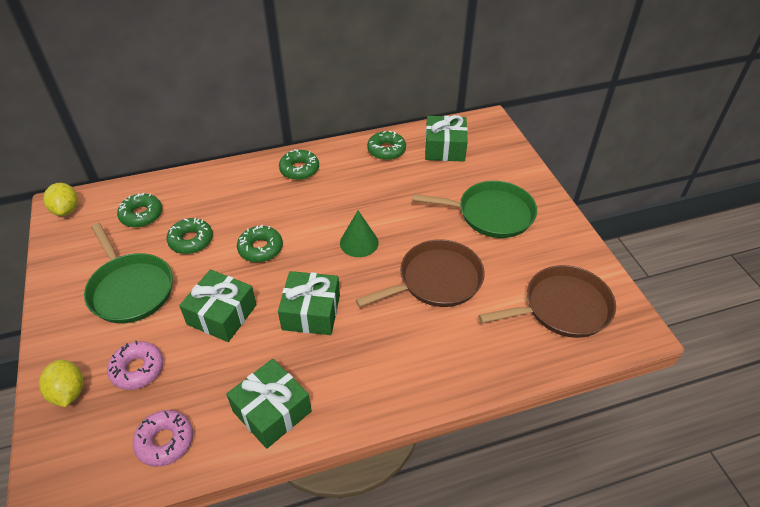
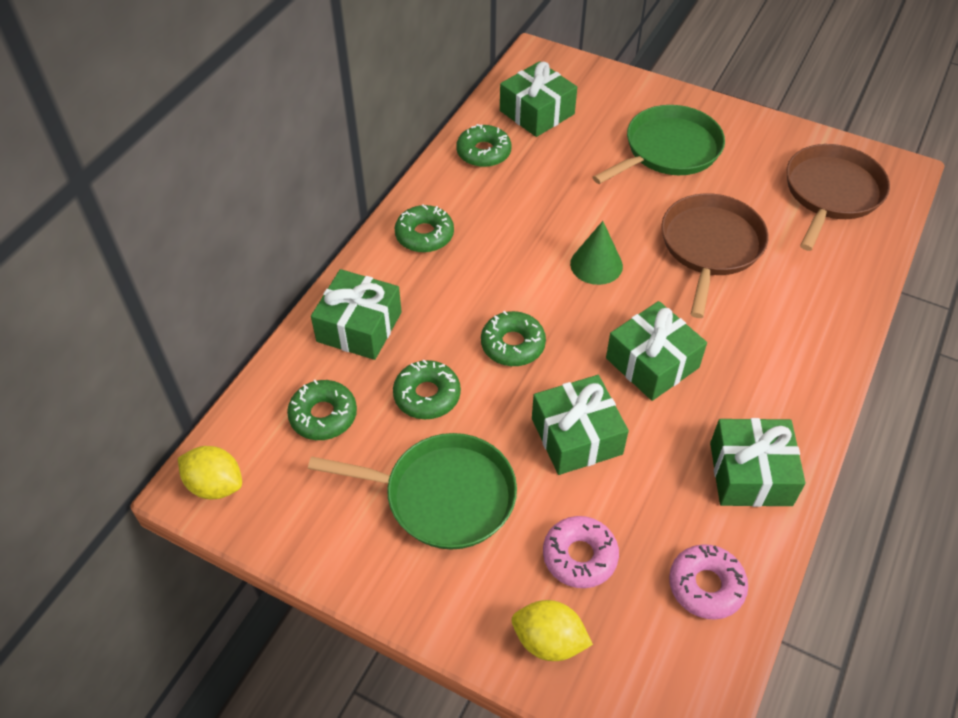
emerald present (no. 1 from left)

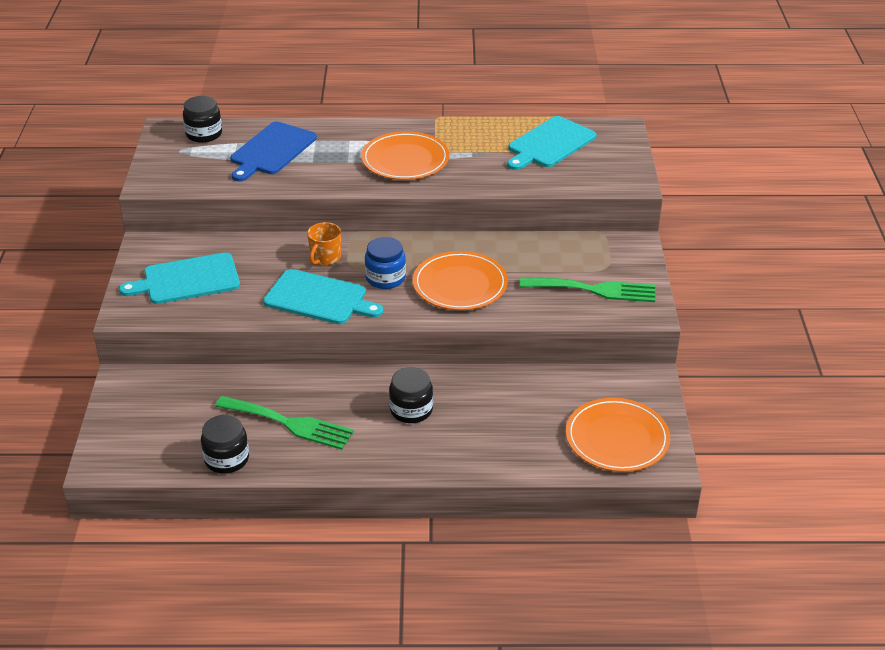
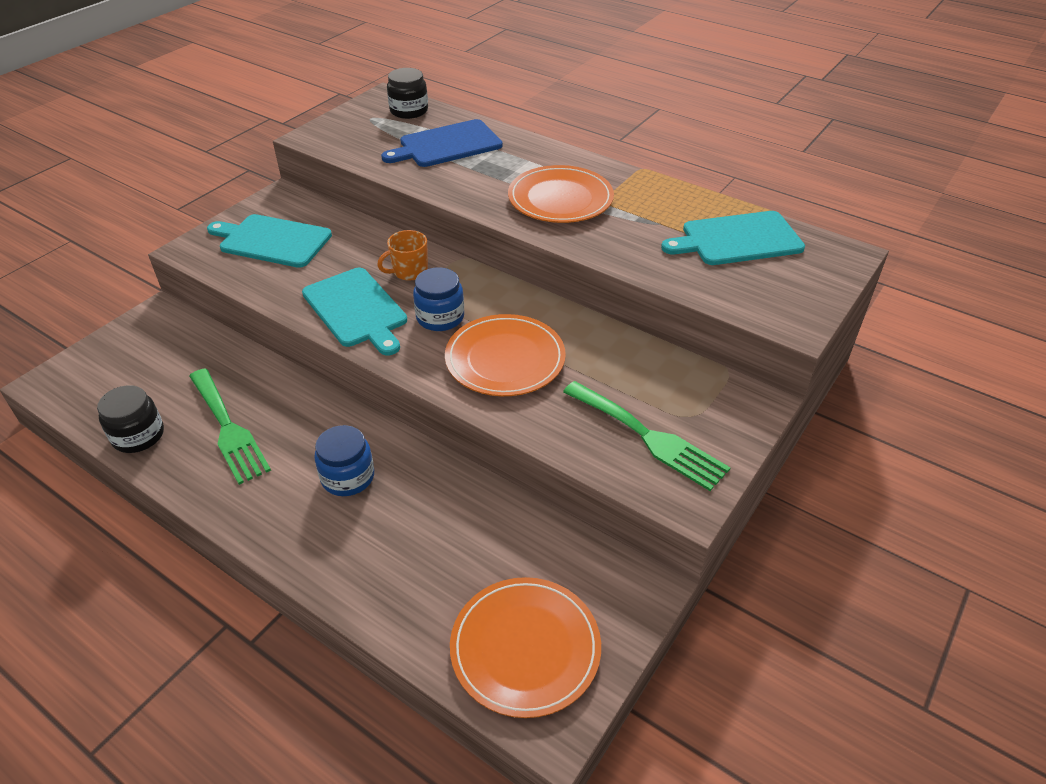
royal blue jar (no. 1 from left)

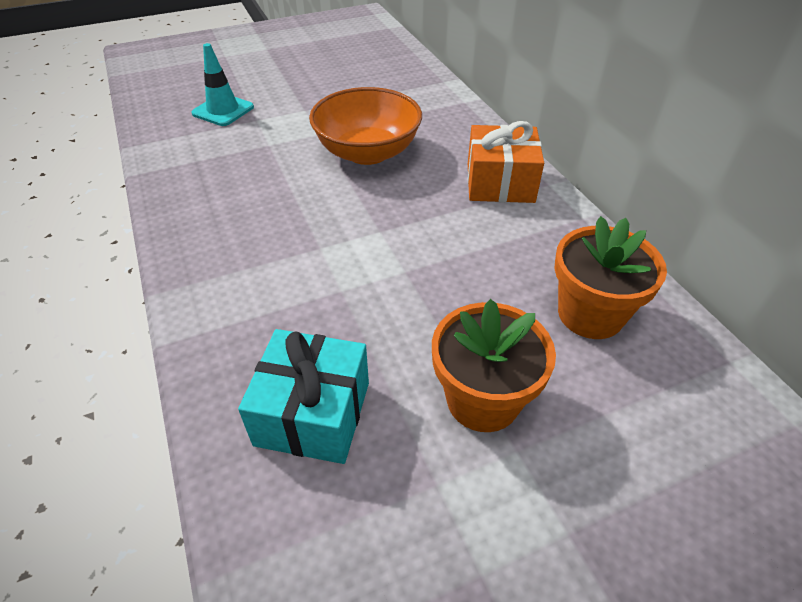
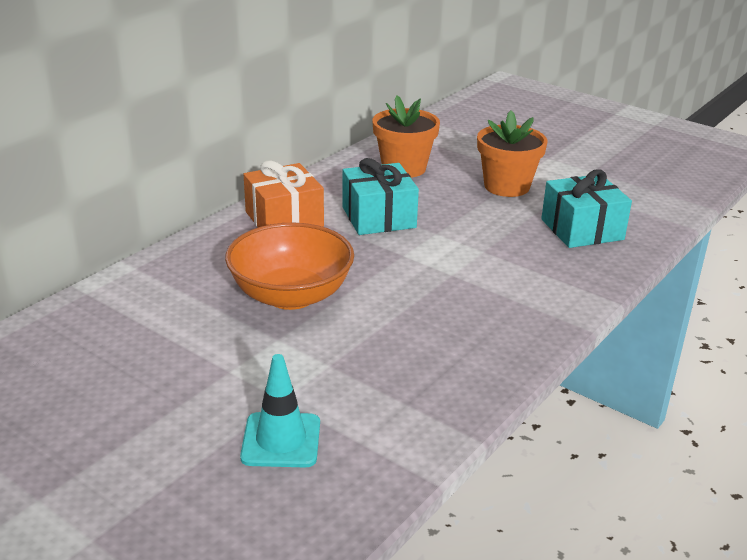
teal present (no. 1 from left)

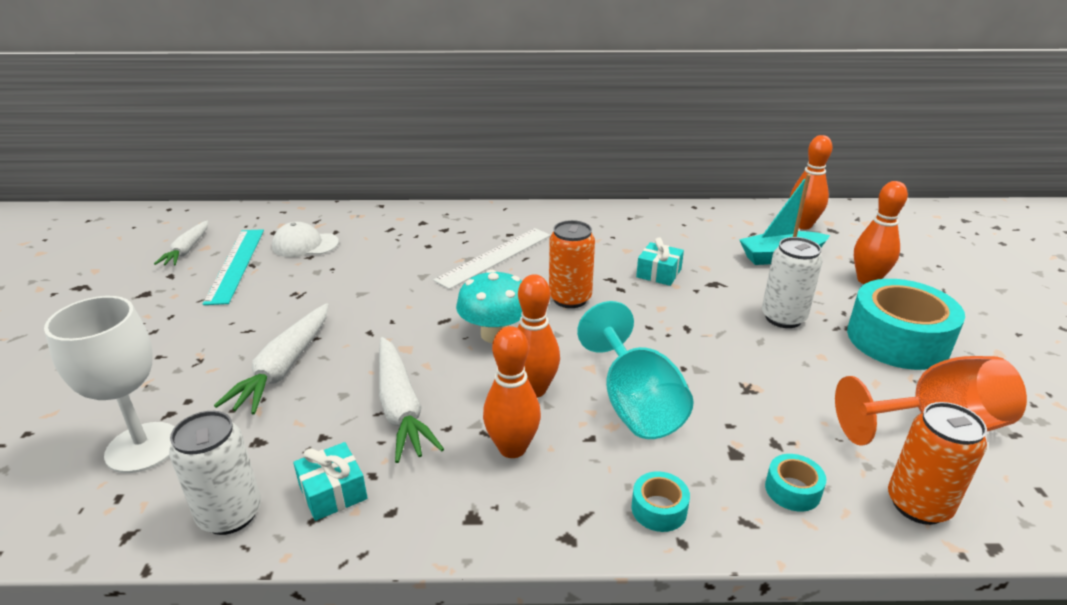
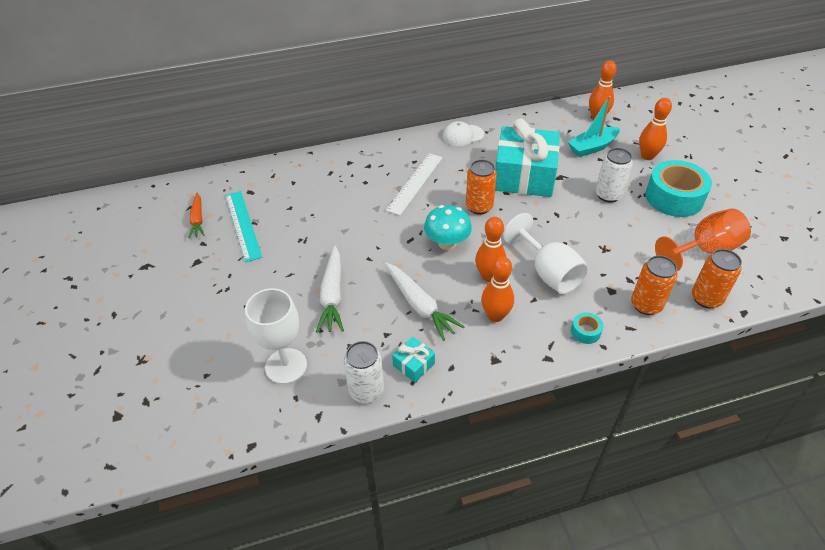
orange carrot; pure white baseball cap; pure white wine glass (no. 2 from left); teal present (no. 2 from left); orange tin (no. 2 from left)

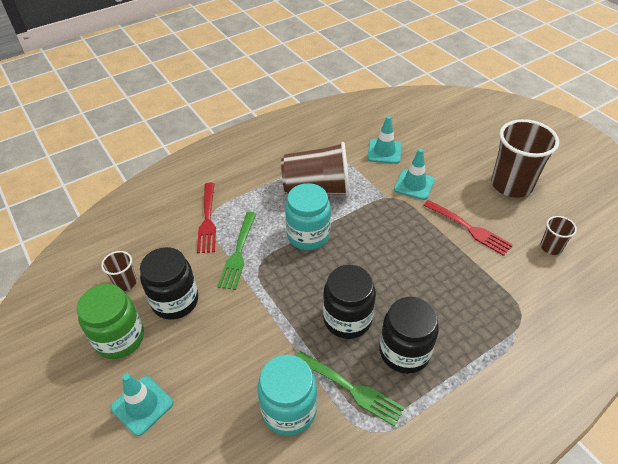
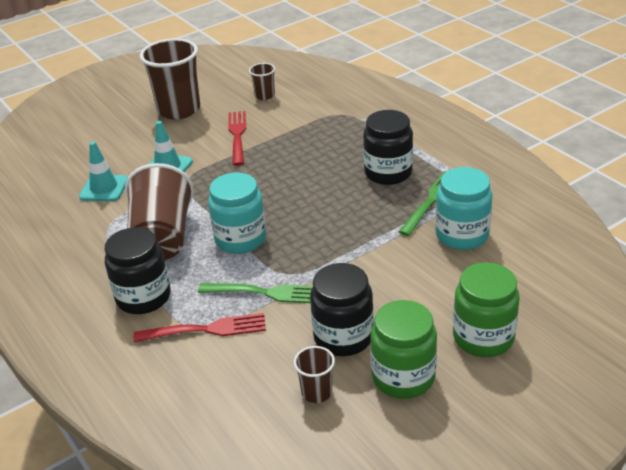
emerald jar (no. 2 from left); black jar (no. 1 from left); scarlet table fork (no. 2 from left)

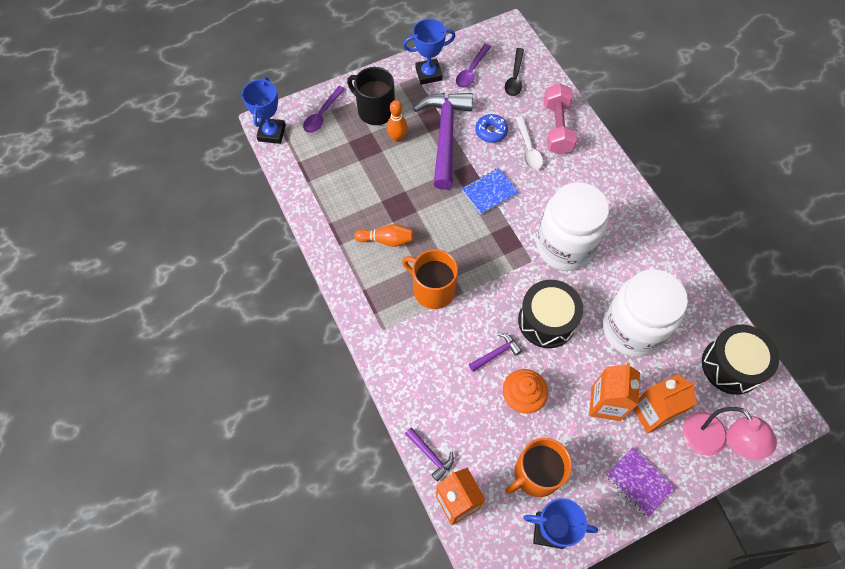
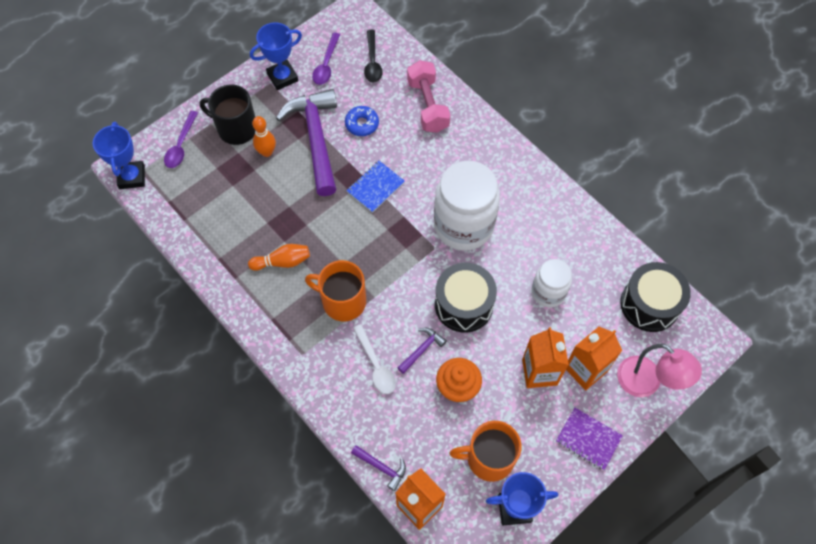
orange tea mug (no. 2 from left); pure white tablespoon; pure white jar (no. 2 from left)

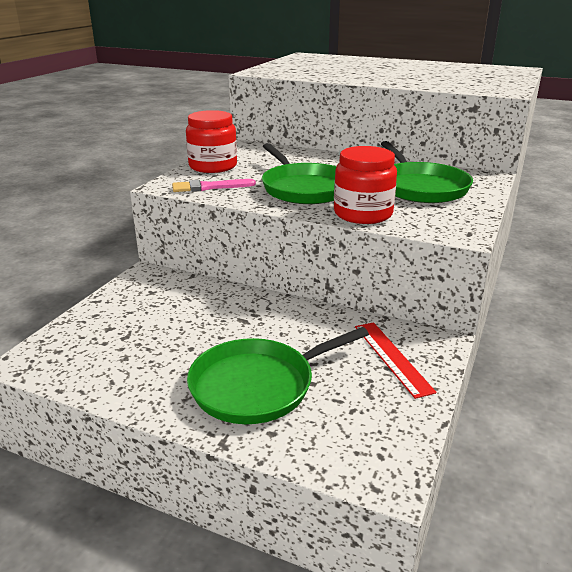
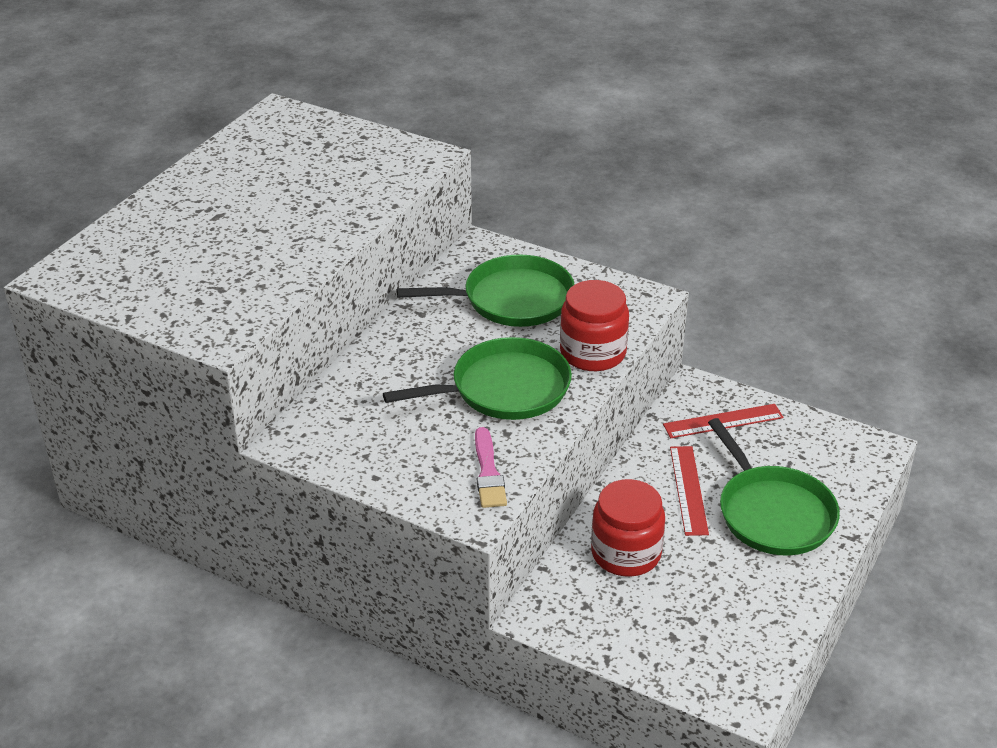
scarlet jar (no. 2 from left); scarlet measuring stick (no. 1 from left)

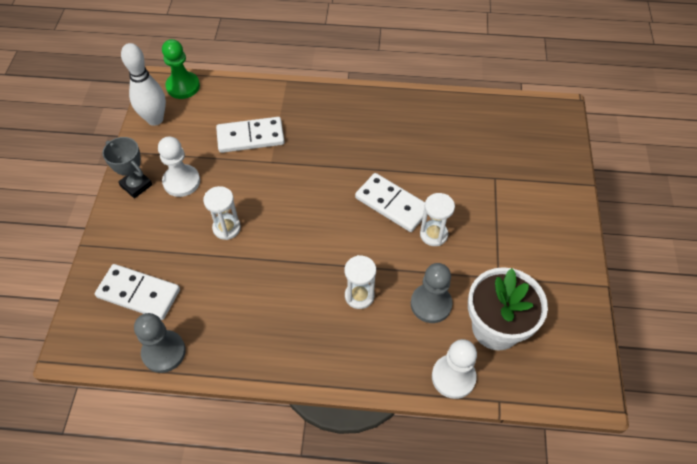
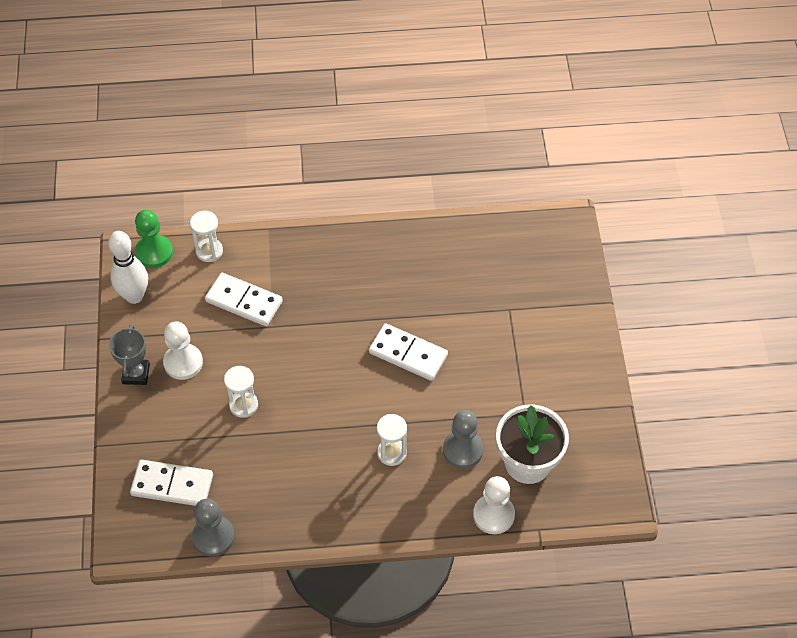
gray award cup; pure white domino piece (no. 2 from left); pure white sand timer (no. 1 from left)

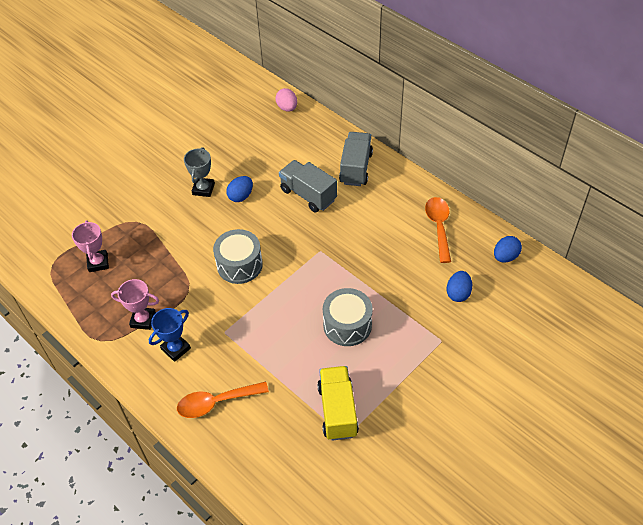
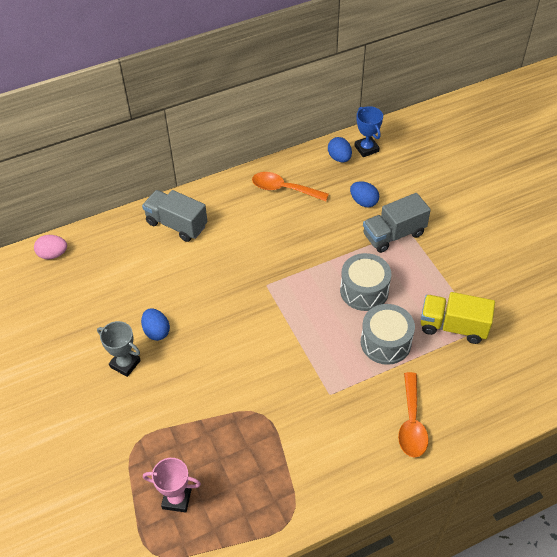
pink award cup (no. 2 from left in the first image); royal blue award cup; gray snare drum (no. 2 from left); gray lorry (no. 2 from left)

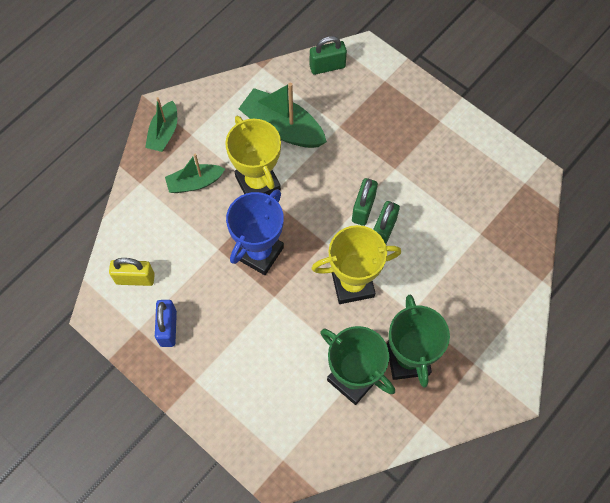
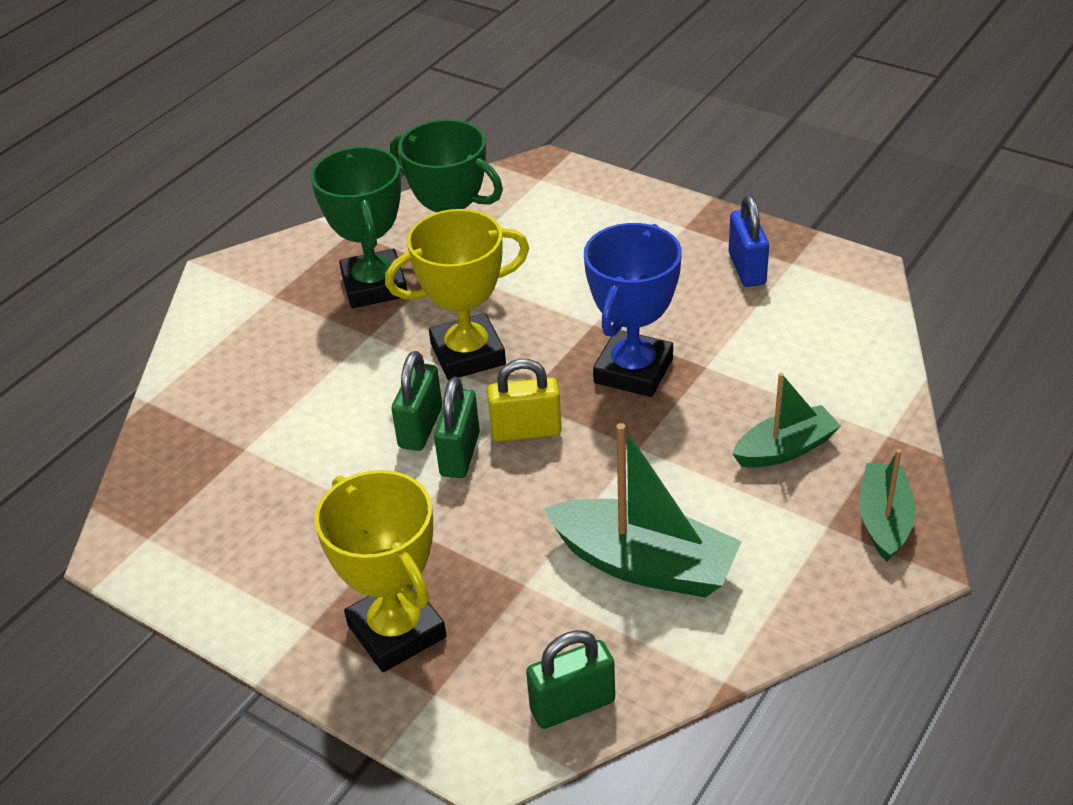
yellow lock; yellow award cup (no. 1 from left)

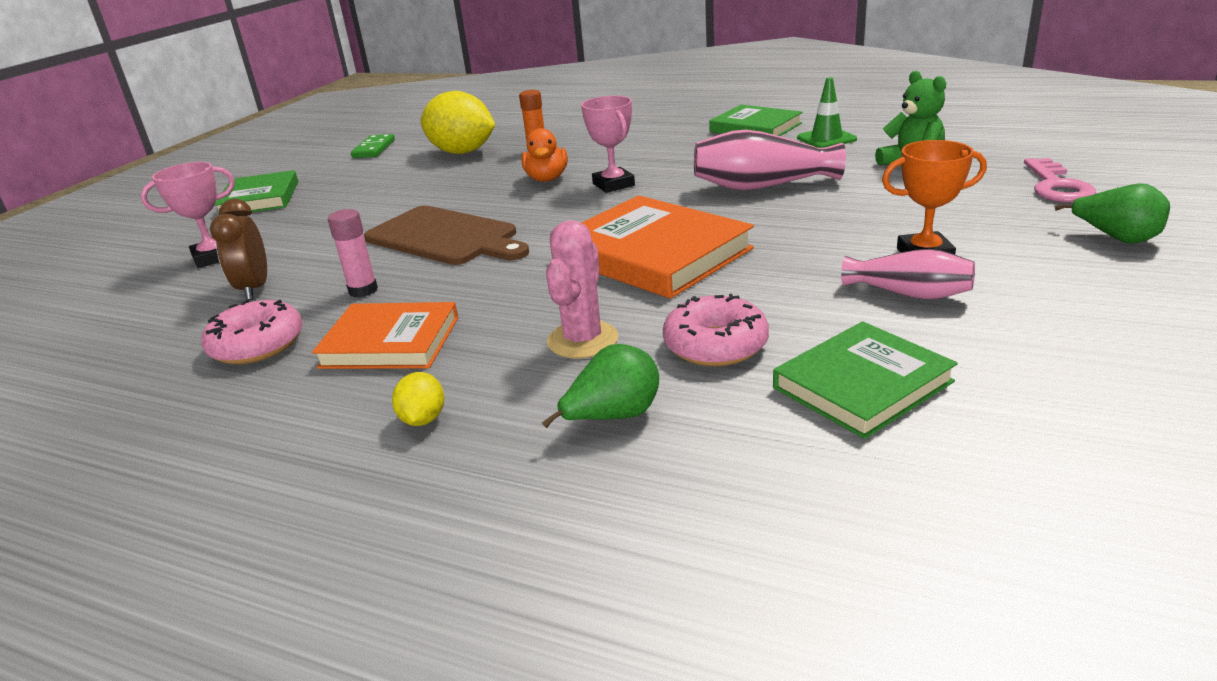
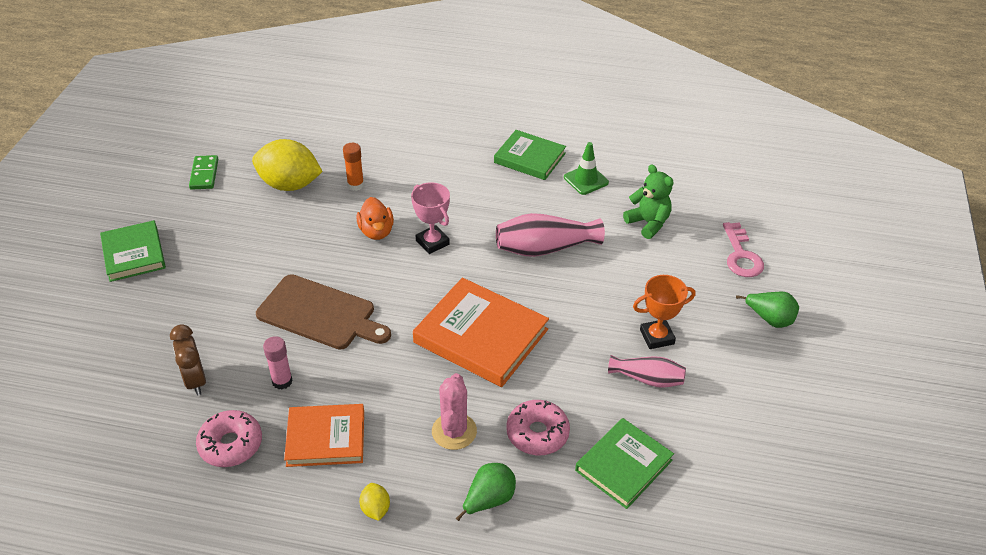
pink award cup (no. 1 from left in the first image)

